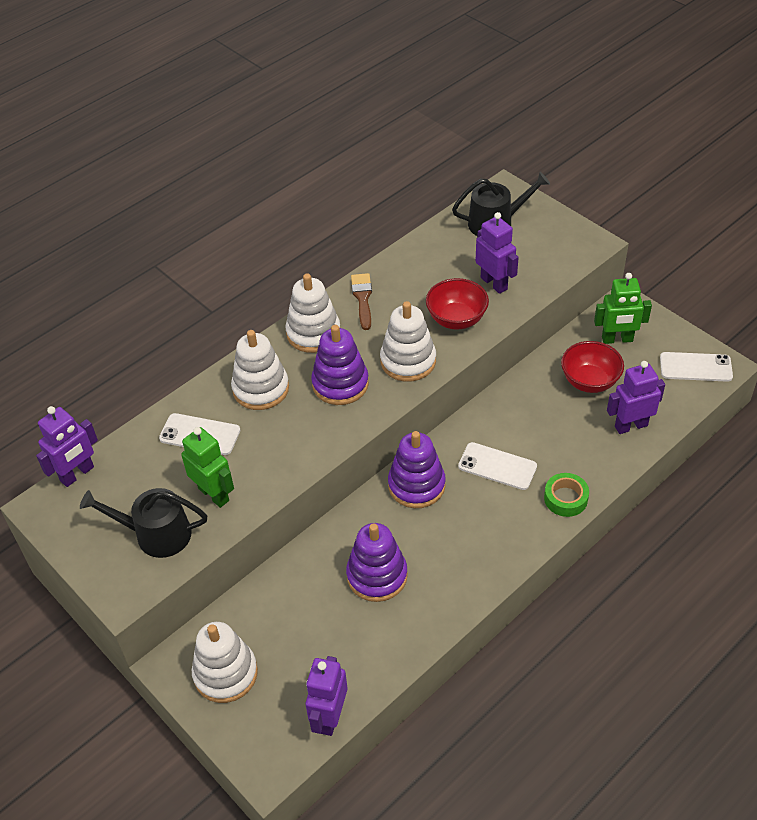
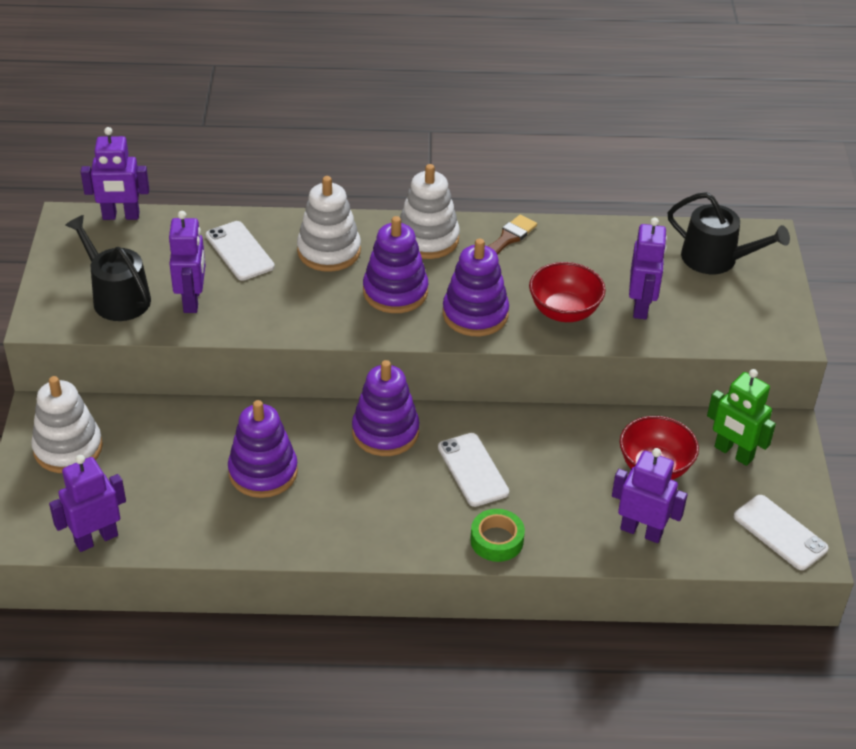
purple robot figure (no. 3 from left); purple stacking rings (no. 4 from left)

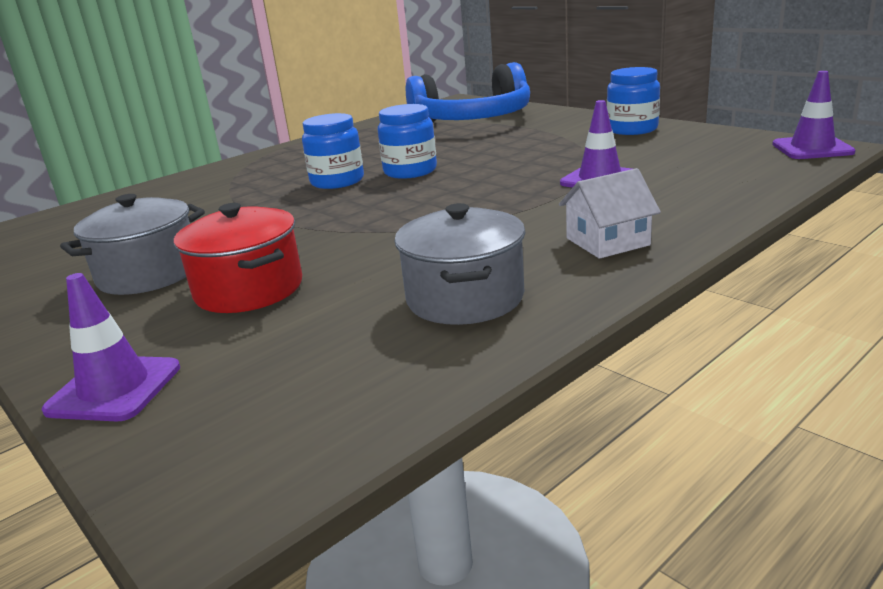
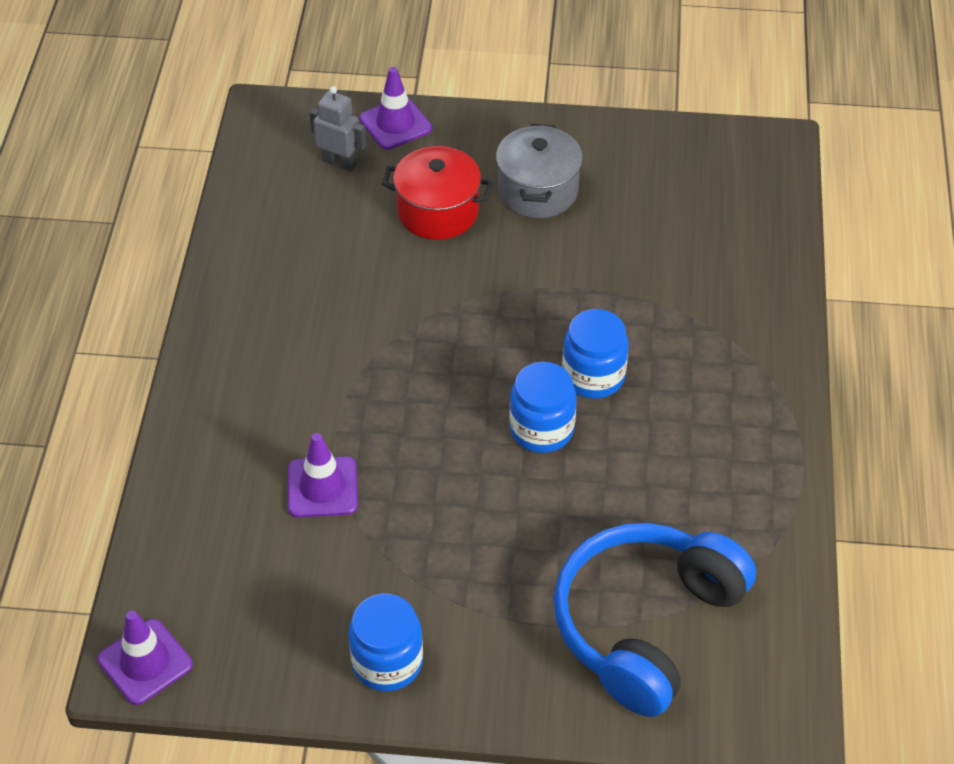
gray stockpot (no. 2 from left in the first image); pure white house; gray robot figure

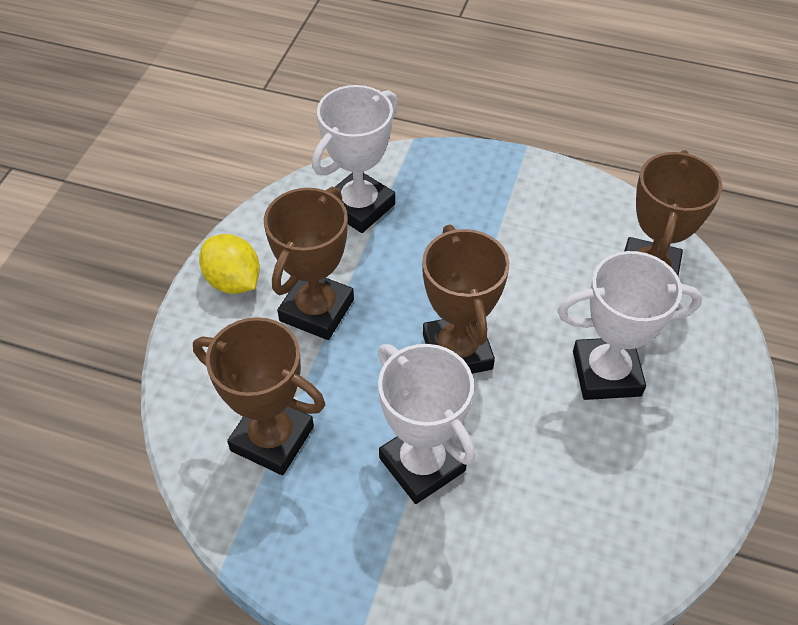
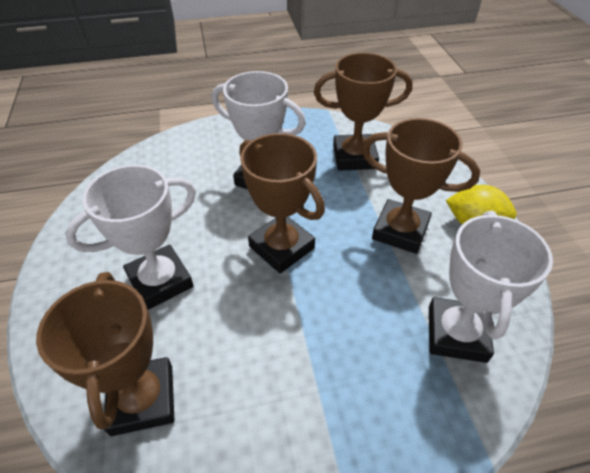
dark brown award cup (no. 4 from left)

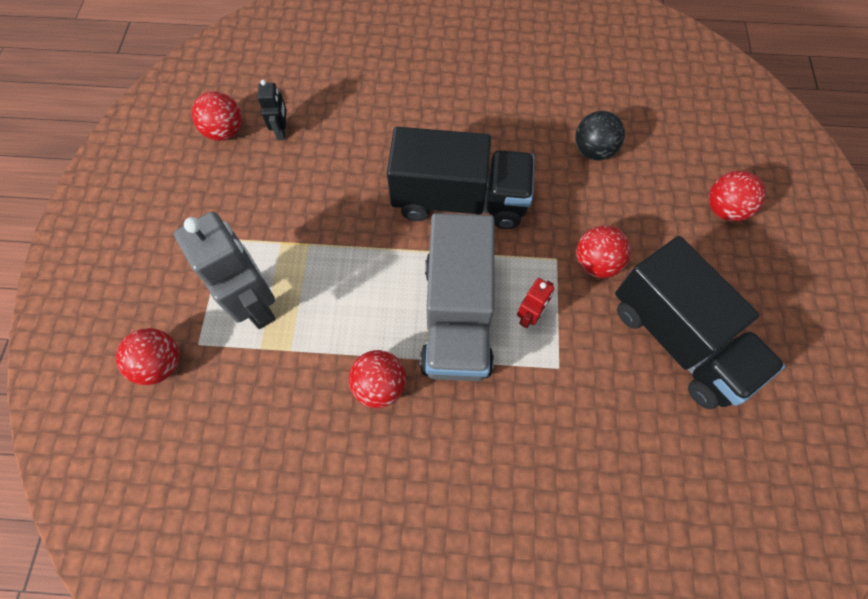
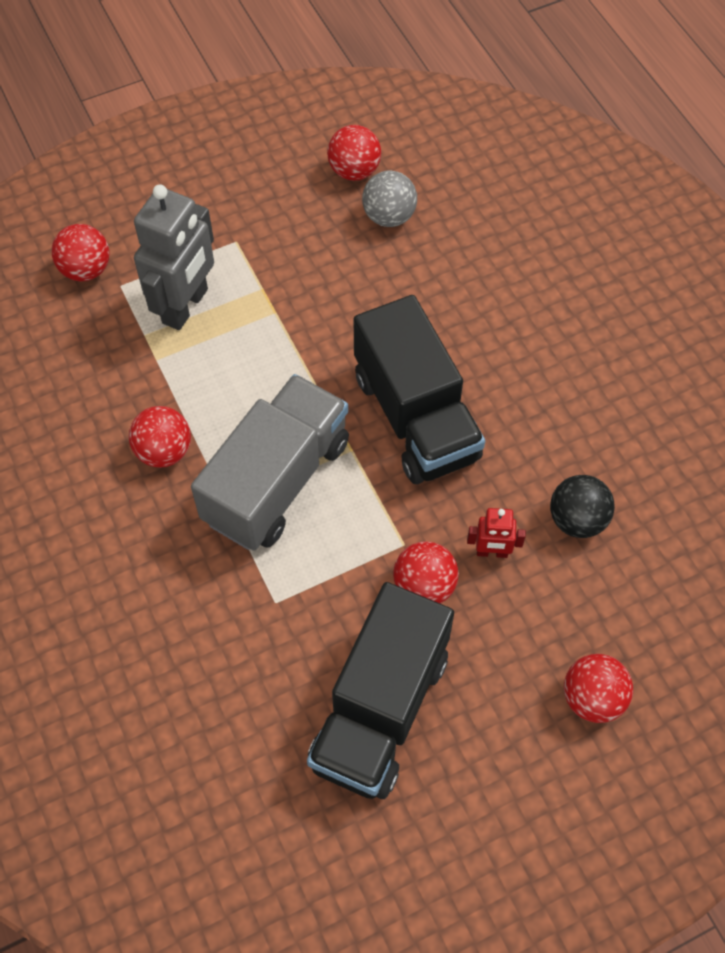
gray play ball; gray lorry; scarlet robot figure

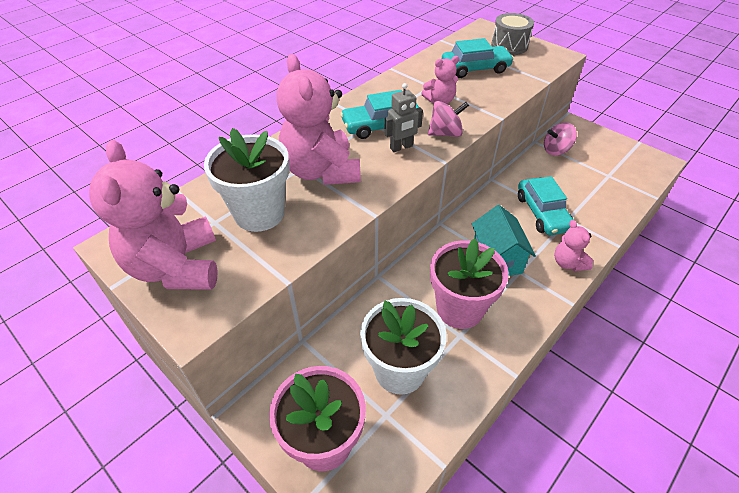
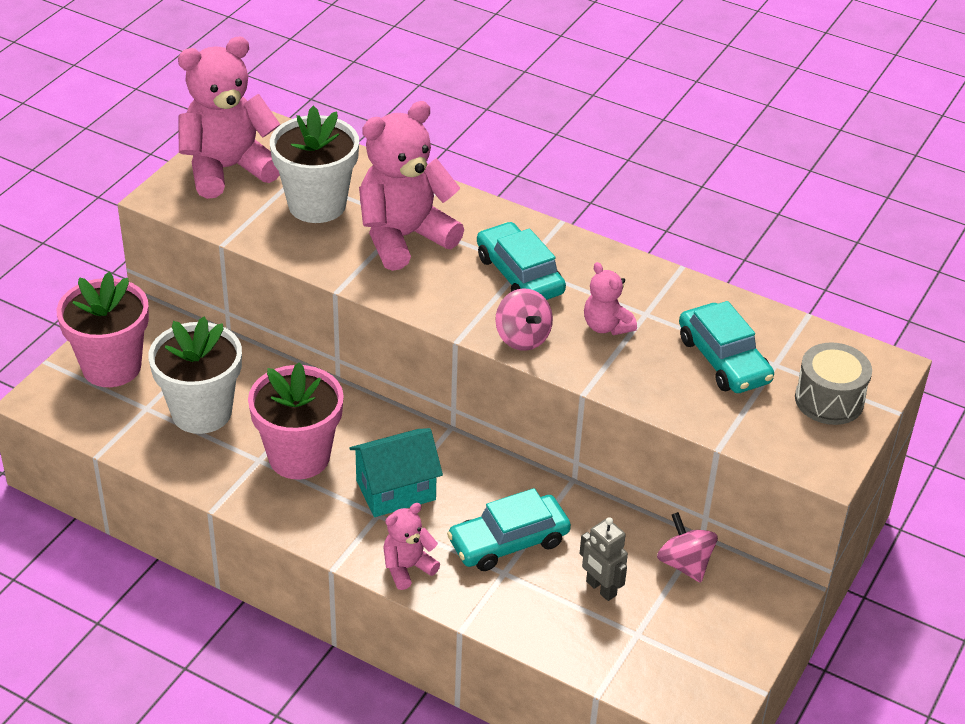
gray robot figure

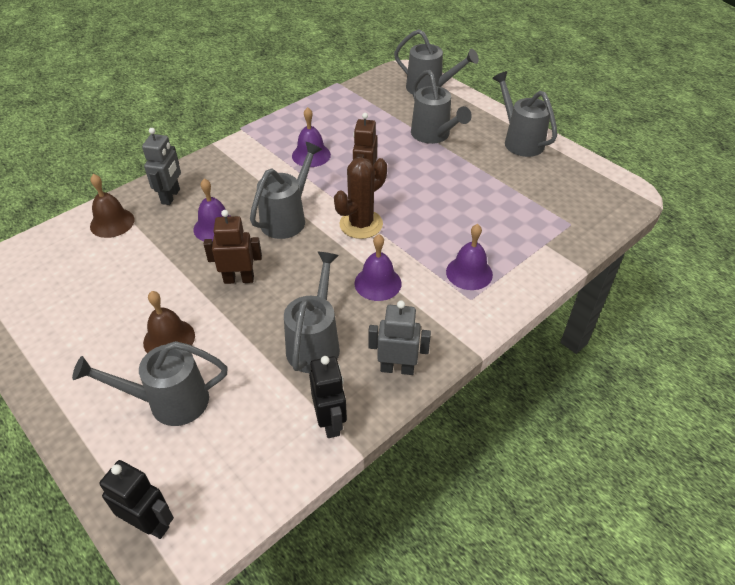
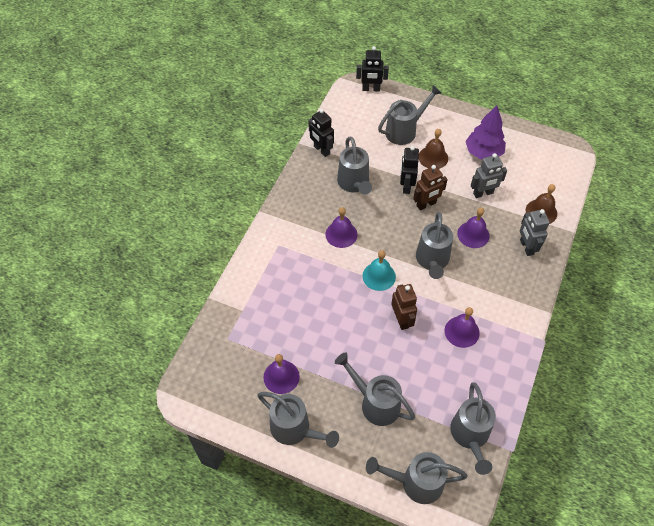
teal bell; gray robot figure (no. 1 from left); purple bell (no. 1 from left); black robot figure (no. 3 from left); gray sprinkling can (no. 7 from left); purple fir tree

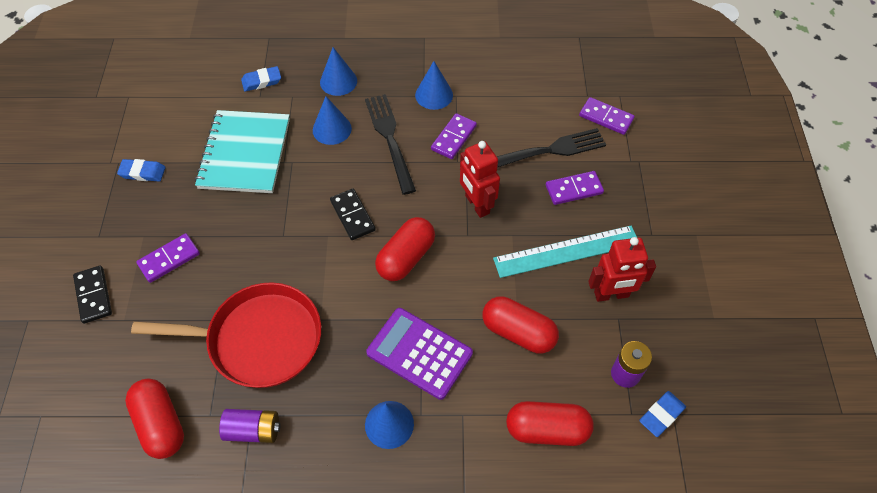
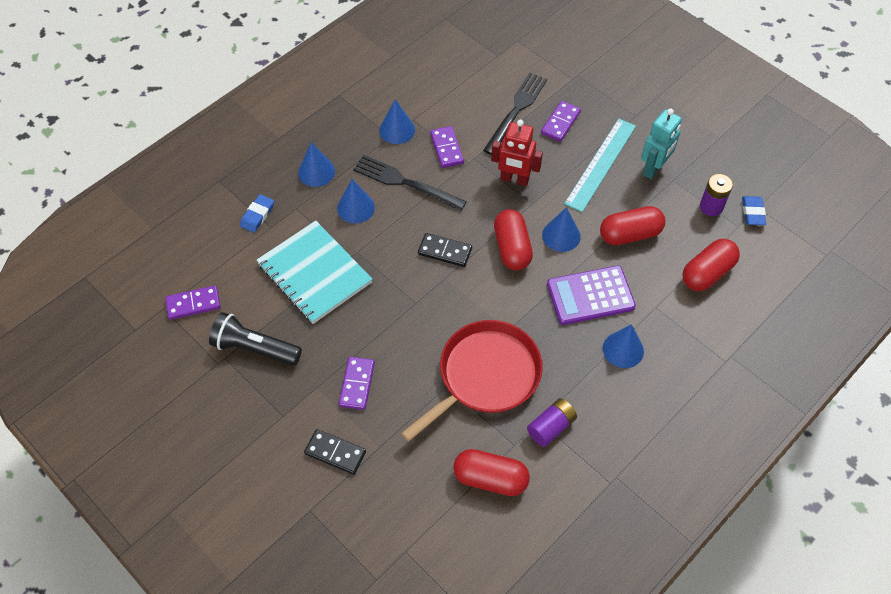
black flashlight; purple domino piece (no. 1 from left); teal robot figure; royal blue cone shape (no. 4 from left)

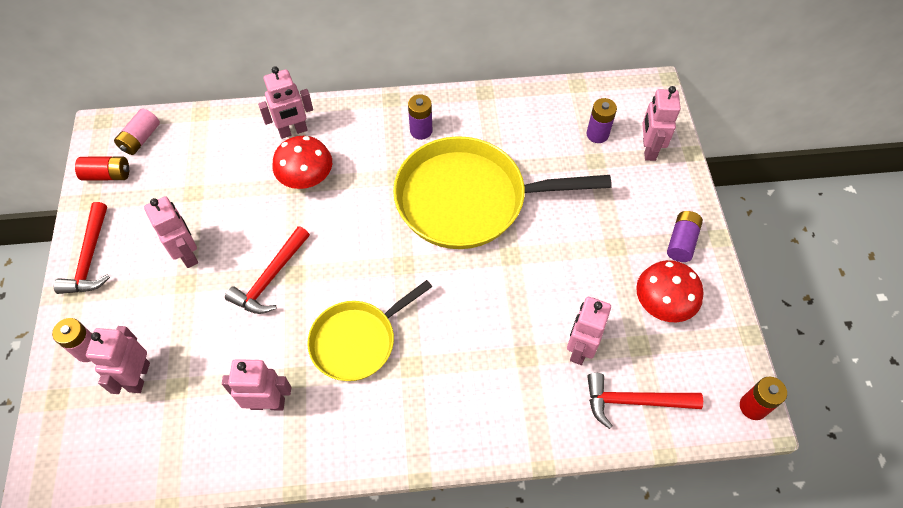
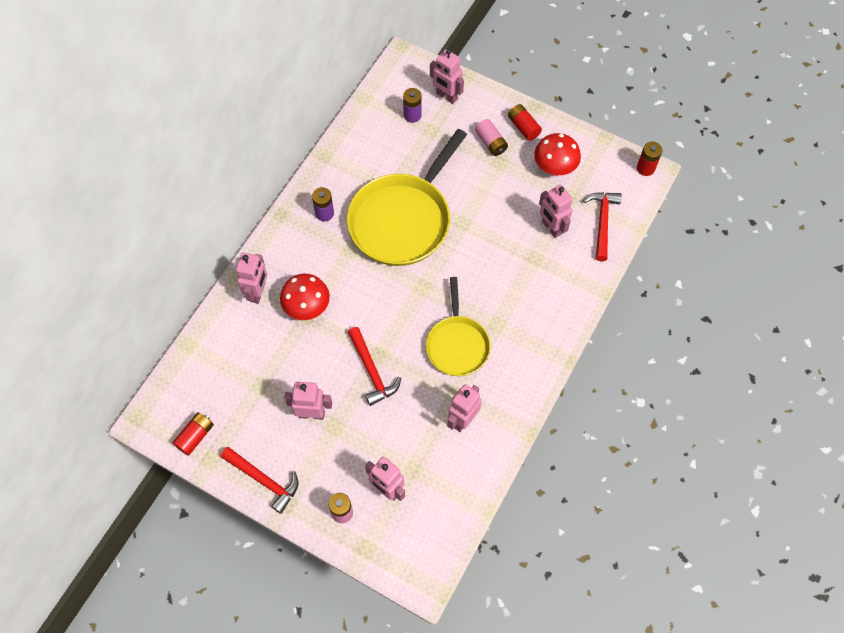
pink battery (no. 2 from left); scarlet carpenter's hammer (no. 3 from left); scarlet battery (no. 2 from left)

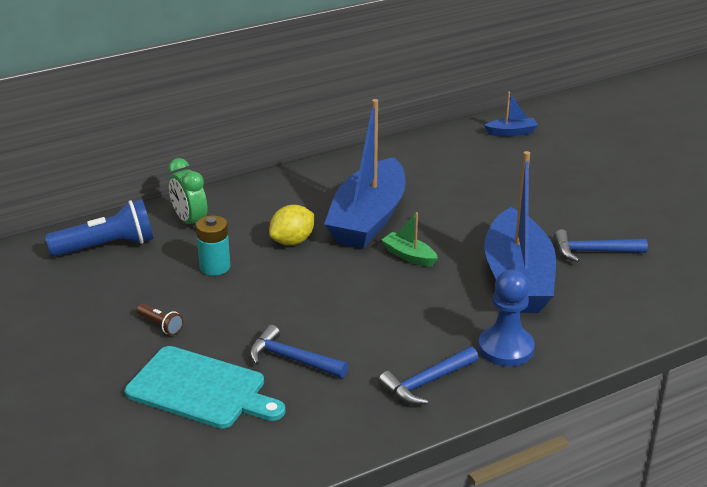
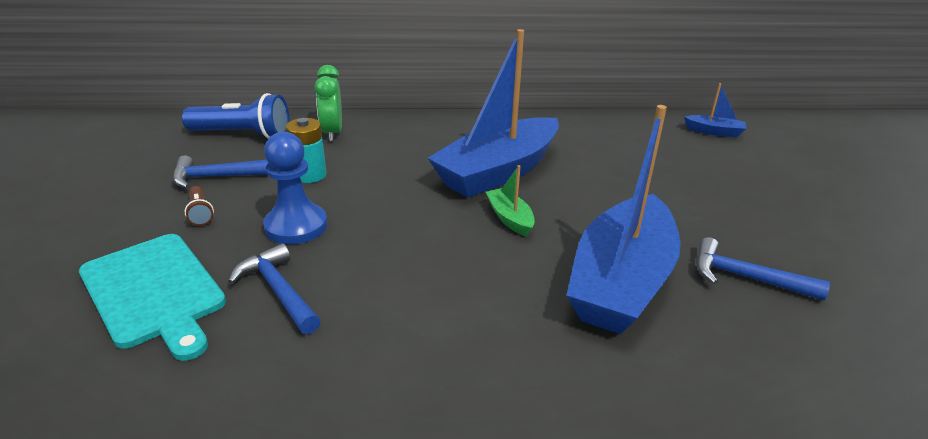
yellow lemon; royal blue carpenter's hammer (no. 1 from left); royal blue game pawn

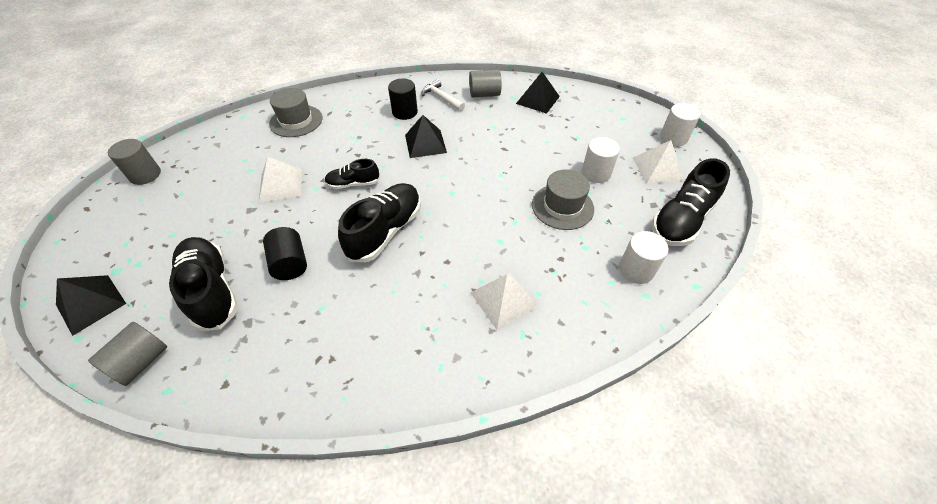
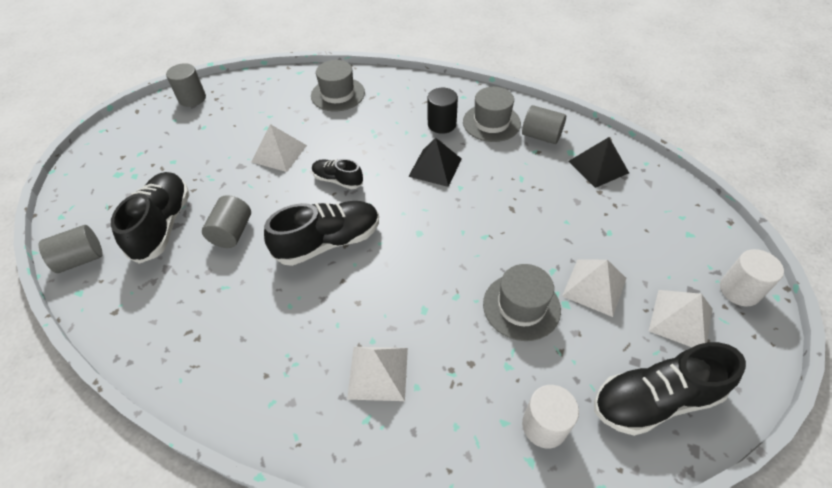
black pyramid shape (no. 1 from left in the first image); gray cylinder (no. 3 from left); gray top hat (no. 2 from left); pure white pyramid shape (no. 3 from left)

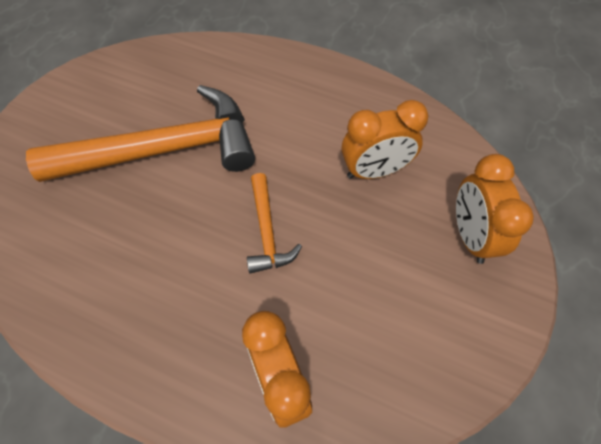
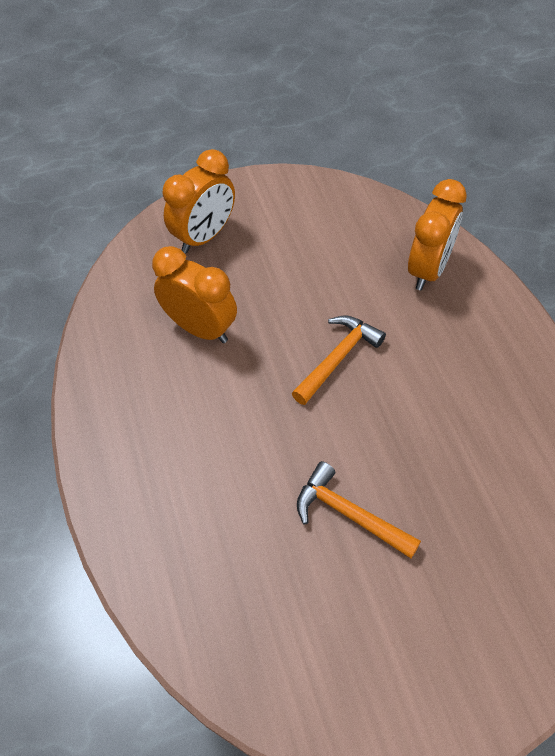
orange carpenter's hammer (no. 2 from left)

